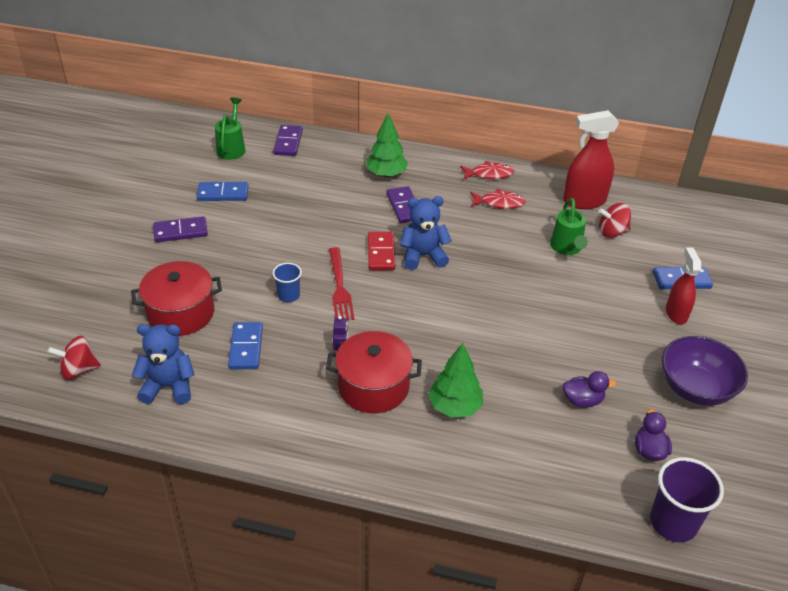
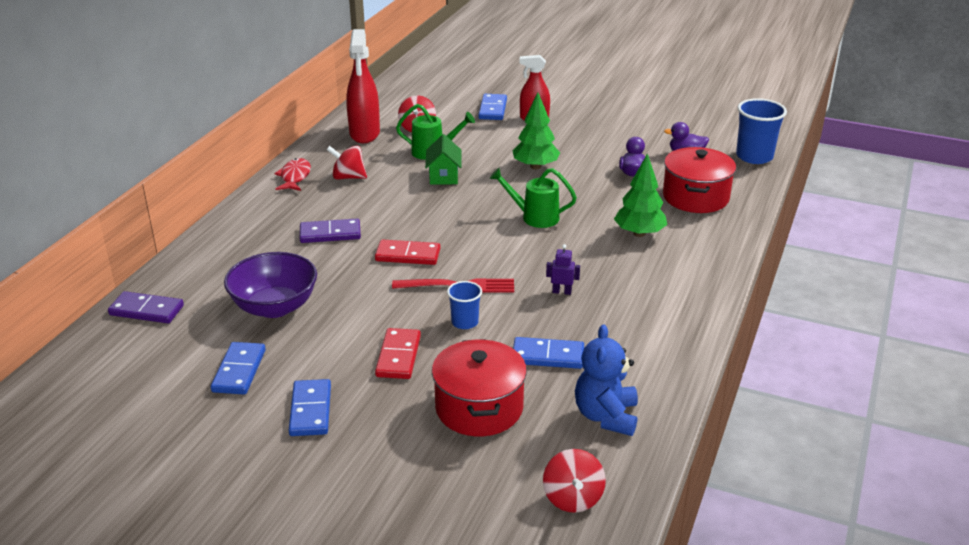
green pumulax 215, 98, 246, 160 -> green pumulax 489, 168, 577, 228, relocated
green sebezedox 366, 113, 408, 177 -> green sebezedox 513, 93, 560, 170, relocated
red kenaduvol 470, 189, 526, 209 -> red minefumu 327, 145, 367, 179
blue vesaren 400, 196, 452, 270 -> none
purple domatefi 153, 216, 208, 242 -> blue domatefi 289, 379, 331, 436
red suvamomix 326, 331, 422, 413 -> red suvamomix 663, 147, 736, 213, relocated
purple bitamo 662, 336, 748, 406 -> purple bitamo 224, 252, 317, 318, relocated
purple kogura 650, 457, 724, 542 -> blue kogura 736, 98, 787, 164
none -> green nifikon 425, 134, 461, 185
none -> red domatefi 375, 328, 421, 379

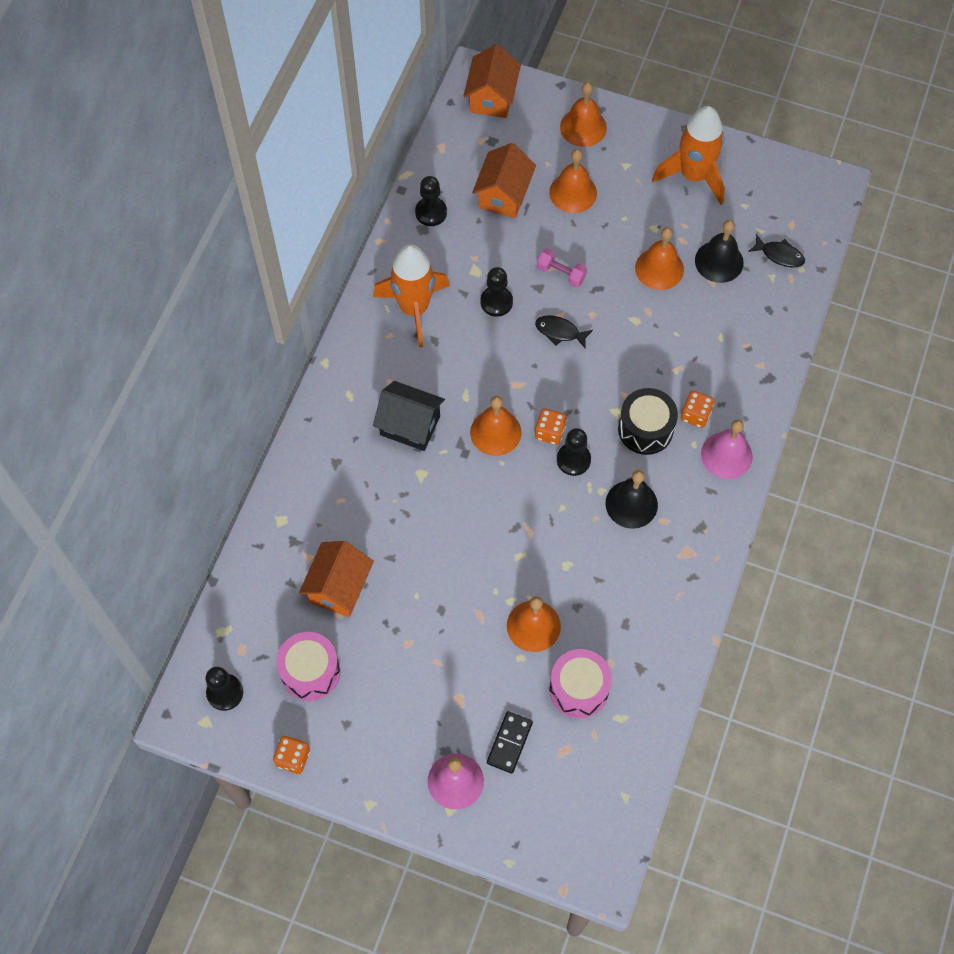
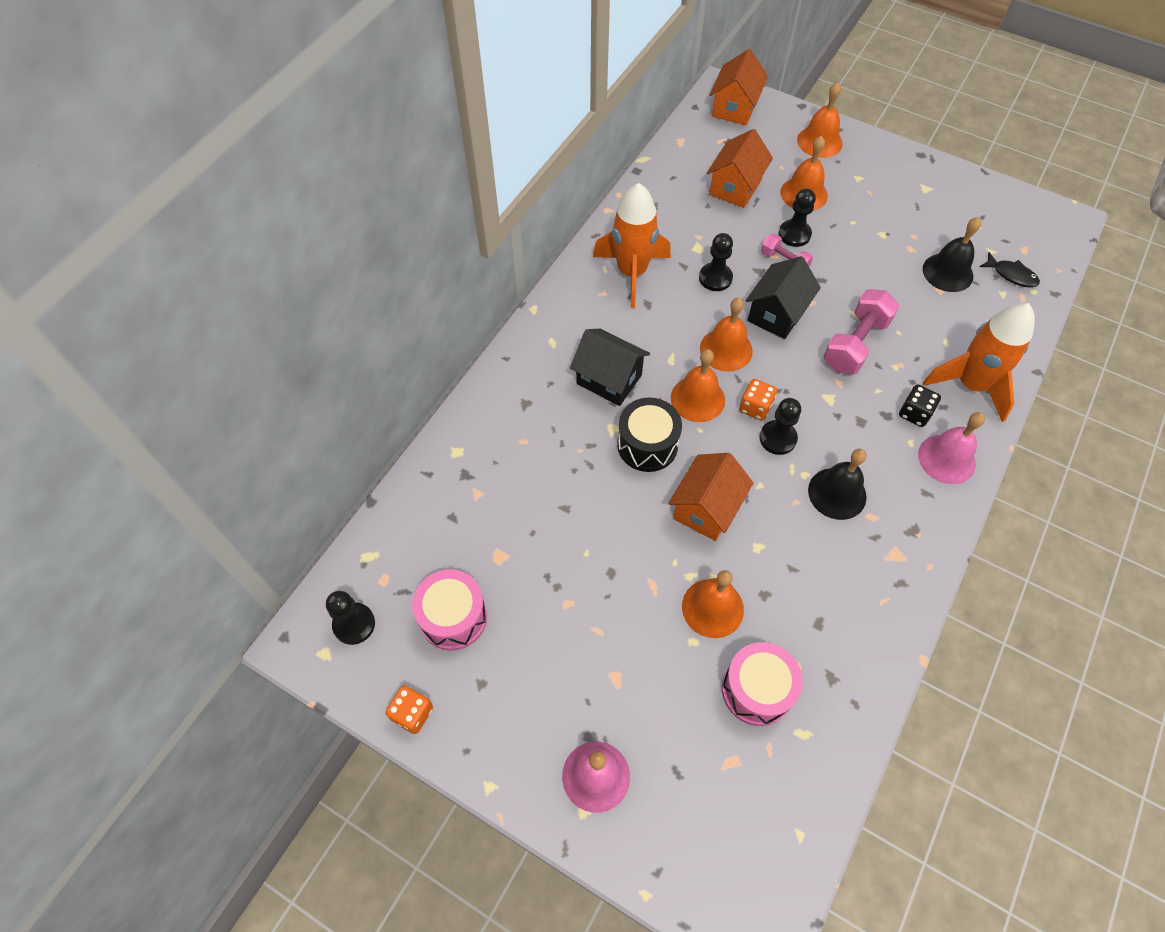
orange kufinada 652, 106, 725, 205 -> orange kufinada 923, 303, 1035, 422, relocated
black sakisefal 415, 176, 447, 226 -> black sakisefal 779, 188, 816, 247, relocated
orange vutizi 635, 227, 684, 290 -> orange vutizi 700, 298, 753, 372, relocated
black kenaduvol 535, 315, 593, 349 -> black nifikon 746, 256, 821, 339
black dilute 618, 388, 678, 455 -> black dilute 617, 398, 682, 472, relocated
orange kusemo 681, 391, 714, 428 -> black kusemo 899, 384, 941, 427
orange nifikon 299, 541, 374, 617 -> orange nifikon 668, 453, 753, 541, relocated
black domatefi 487, 711, 533, 774 -> none
none -> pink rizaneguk 823, 289, 900, 374

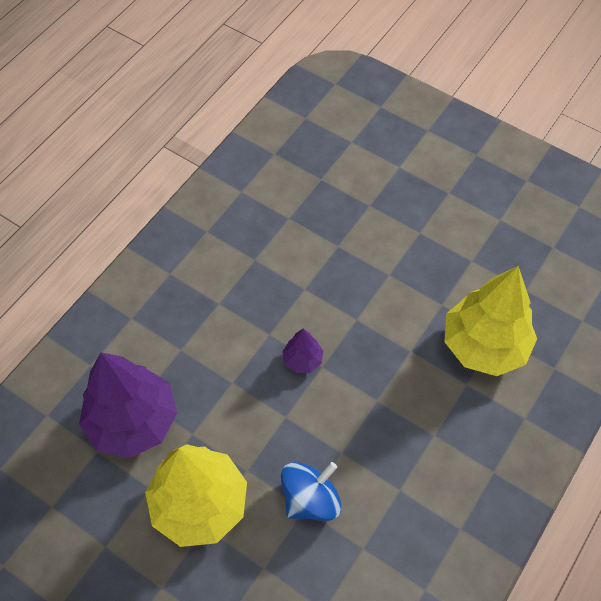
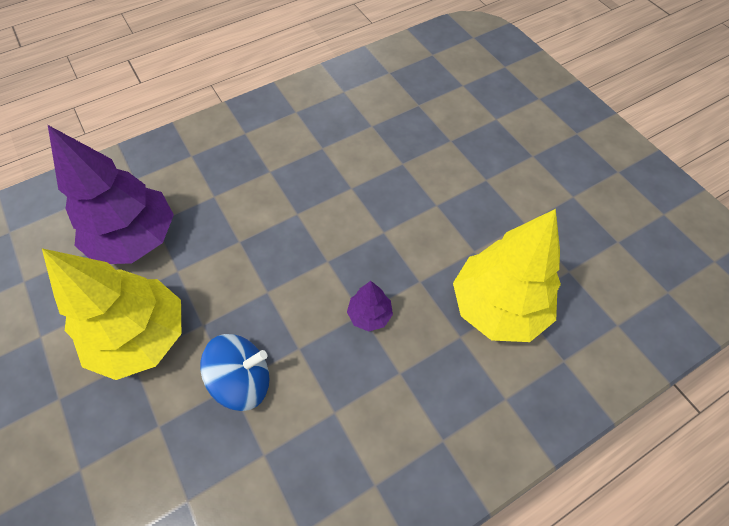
purple sebezedox 282, 329, 323, 373 -> purple sebezedox 347, 281, 393, 332, relocated

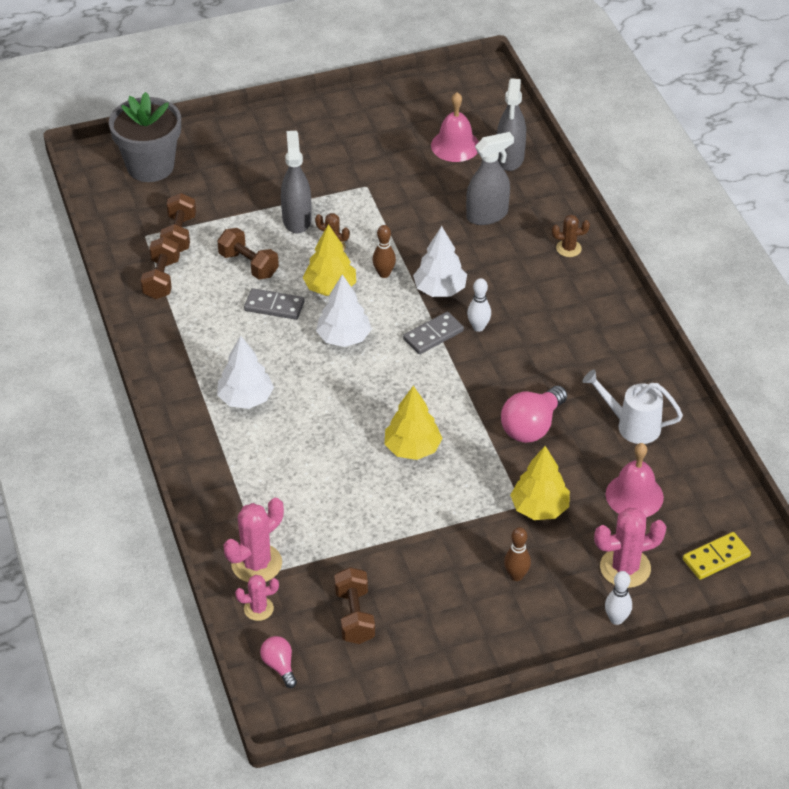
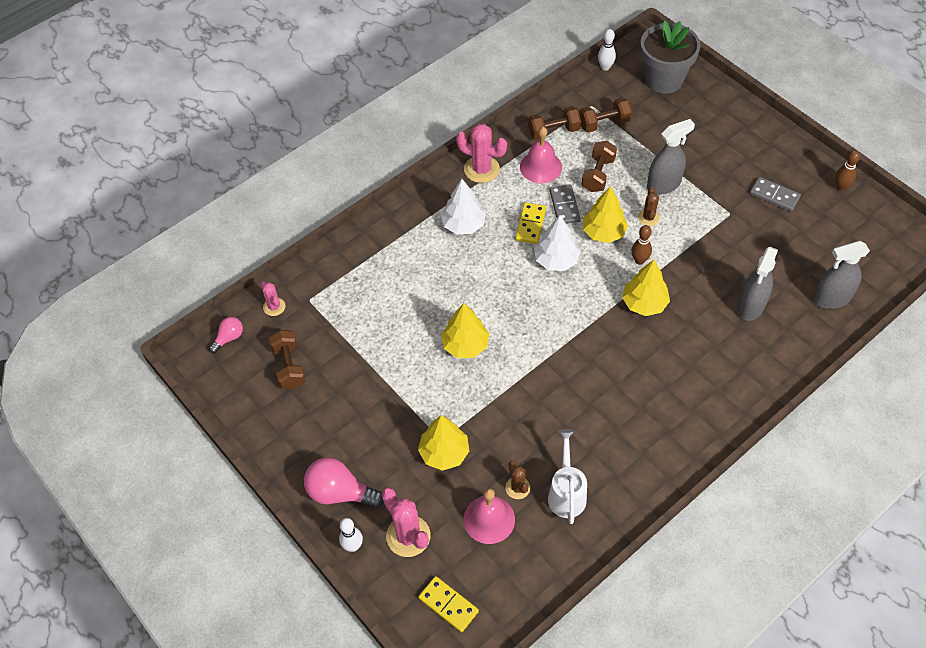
pink vutizi 431, 92, 479, 162 -> pink vutizi 520, 127, 562, 183, relocated
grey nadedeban 466, 132, 514, 225 -> grey nadedeban 737, 247, 778, 321, 75 degrees clockwise
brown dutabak 552, 215, 590, 257 -> brown dutabak 505, 461, 530, 499, relocated
white sebezedox 413, 226, 467, 297 -> yellow sebezedox 622, 260, 670, 316
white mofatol 467, 278, 491, 332 -> white mofatol 598, 29, 616, 71, relocated
grey domatefi 403, 312, 464, 354 -> grey domatefi 750, 177, 801, 212, relocated
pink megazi 501, 386, 567, 443 -> pink megazi 304, 458, 384, 508, relocated
pink dutabak 223, 498, 284, 582 -> pink dutabak 456, 124, 507, 183, relocated
brown mofatol 504, 527, 531, 581 -> brown mofatol 835, 150, 860, 191, relocated
brown rizaneguk 334, 567, 375, 644 -> brown rizaneguk 269, 330, 305, 389, 75 degrees counterclockwise
none -> yellow domatefi 516, 203, 546, 244

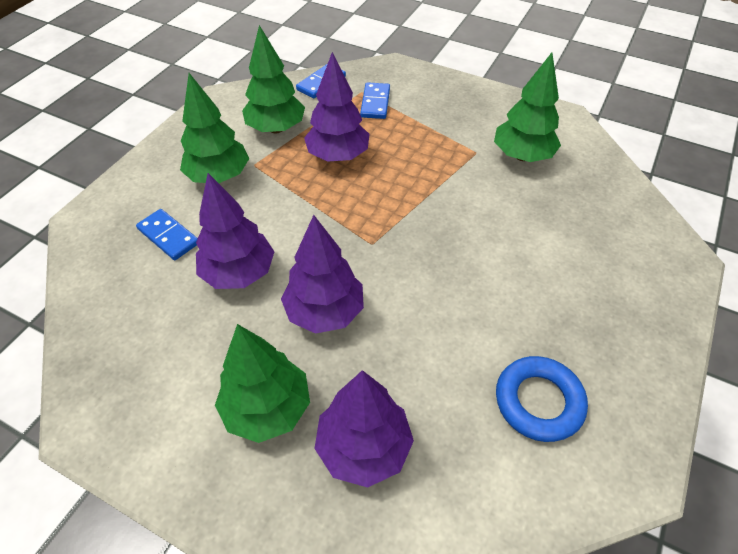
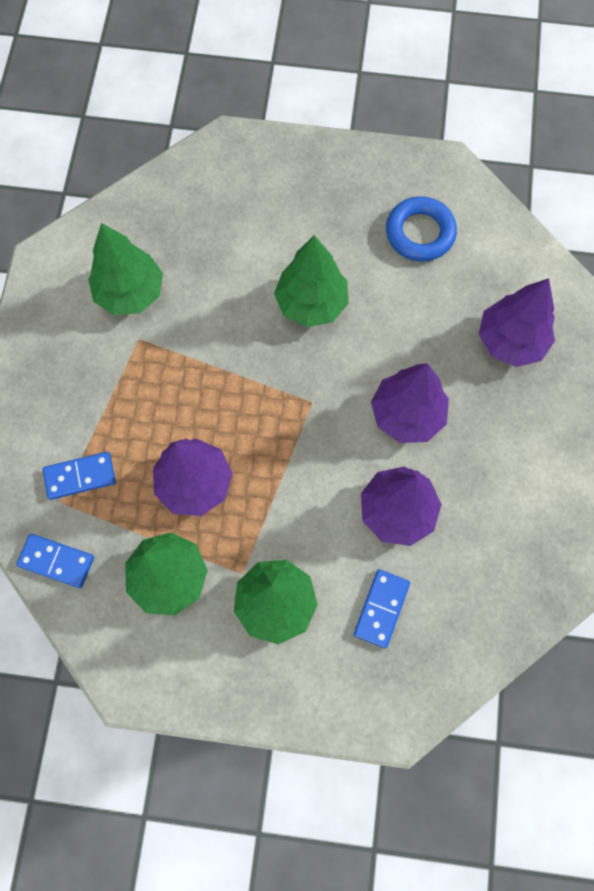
green sebezedox 215, 324, 310, 443 -> green sebezedox 274, 235, 348, 327, relocated

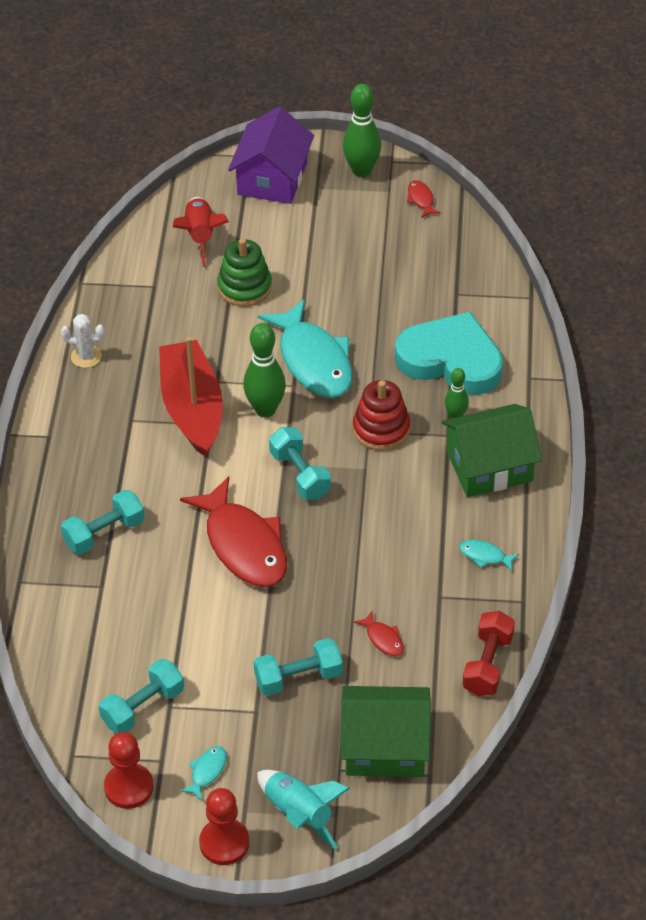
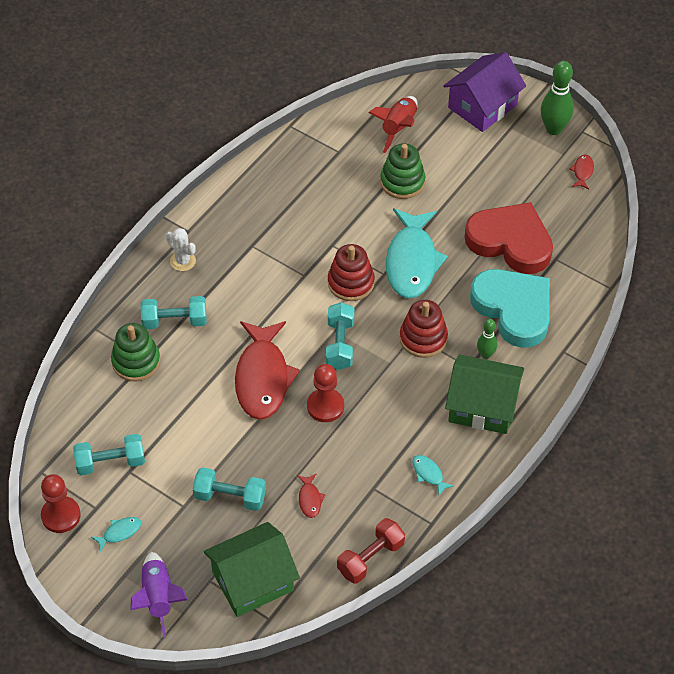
white dutabak 61, 314, 105, 368 -> white dutabak 166, 228, 196, 271, relocated
green mofatol 243, 323, 286, 417 -> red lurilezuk 328, 244, 375, 301
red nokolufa 159, 337, 223, 457 -> none
green nifikon 341, 686, 431, 777 -> green nifikon 204, 522, 300, 617, 60 degrees counterclockwise
turquoise kufinada 257, 770, 350, 850 -> purple kufinada 130, 552, 187, 638
red sakisefal 199, 788, 249, 865 -> red sakisefal 307, 364, 344, 422, relocated
none -> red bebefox 465, 202, 553, 274
none -> green lurilezuk 111, 323, 160, 381

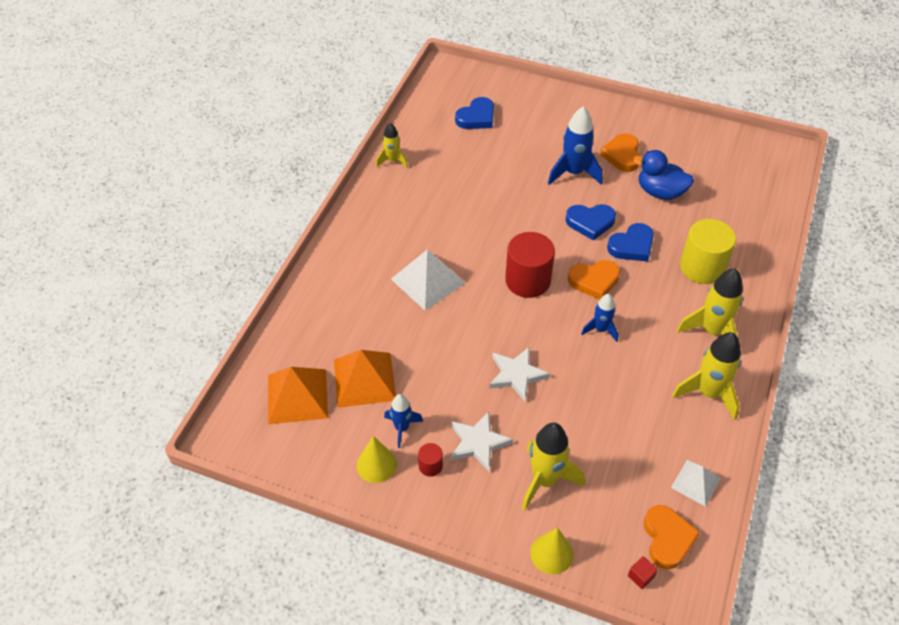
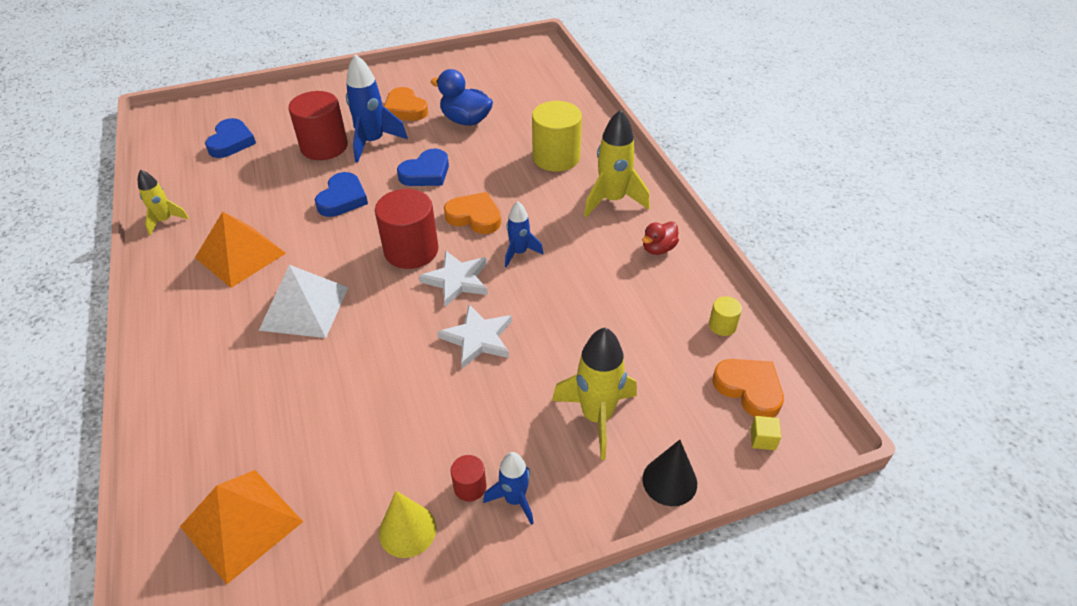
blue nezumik 632, 150, 694, 200 -> blue nezumik 430, 69, 493, 126, 45 degrees clockwise
blue bebefox 607, 223, 654, 262 -> blue bebefox 315, 172, 368, 217, relocated
orange bebefox 568, 260, 620, 300 -> orange bebefox 444, 192, 501, 234, 105 degrees counterclockwise
yellow kufinada 672, 332, 741, 420 -> red nezumik 642, 221, 679, 255
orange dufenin 334, 350, 396, 408 -> orange dufenin 195, 212, 286, 288, relocated
blue kufinada 384, 394, 423, 448 -> blue kufinada 483, 452, 534, 525, relocated
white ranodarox 451, 411, 513, 471 -> white ranodarox 419, 250, 488, 307, relocated
white dufenin 671, 460, 721, 507 -> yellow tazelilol 709, 296, 742, 336
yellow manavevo 530, 528, 574, 574 -> black manavevo 642, 440, 697, 506
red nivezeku 628, 556, 658, 589 -> yellow nivezeku 751, 416, 781, 450
none -> red tazelilol 288, 91, 348, 160

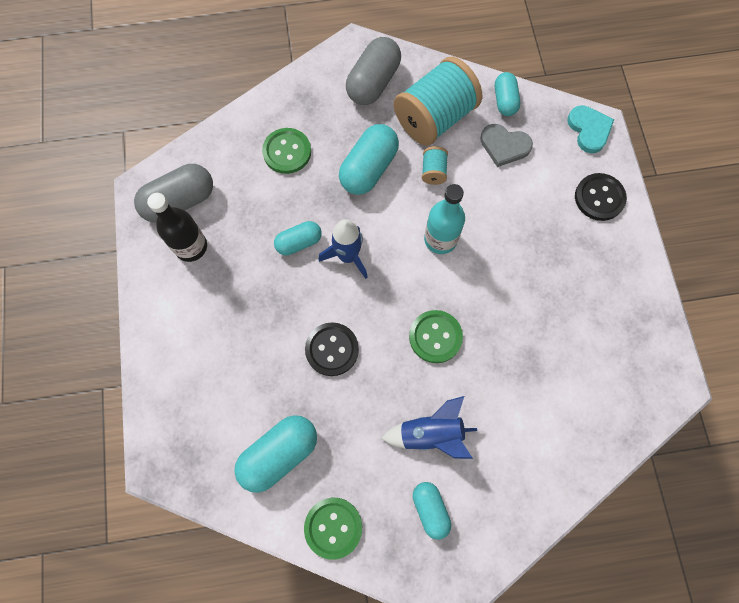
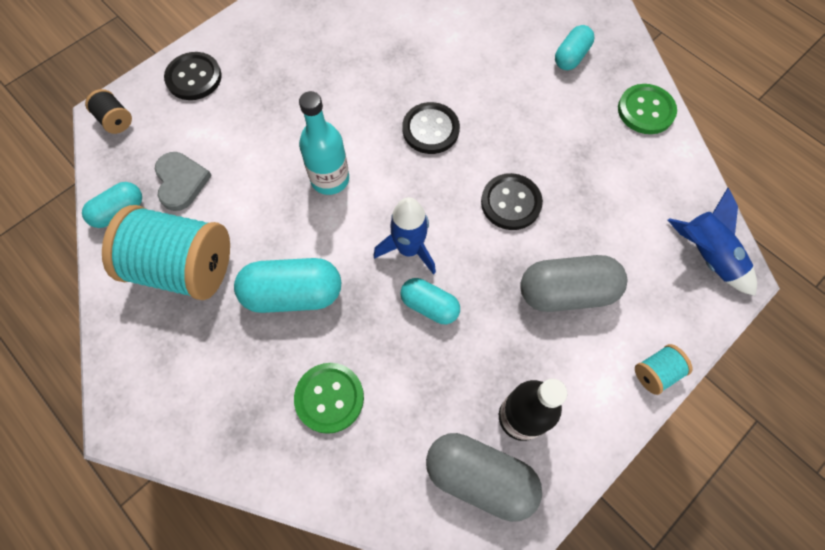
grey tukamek 346, 37, 401, 105 -> grey tukamek 520, 255, 627, 312, relocated
turquoise bebefox 567, 105, 614, 153 -> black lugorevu 85, 89, 132, 134
turquoise lugorevu 422, 146, 448, 185 -> turquoise lugorevu 635, 344, 693, 395, relocated
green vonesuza 409, 310, 463, 363 -> black vonesuza 403, 102, 460, 154
blue kufinada 381, 396, 477, 459 -> blue kufinada 668, 188, 757, 296, relocated
turquoise tukamek 234, 415, 317, 493 -> none

